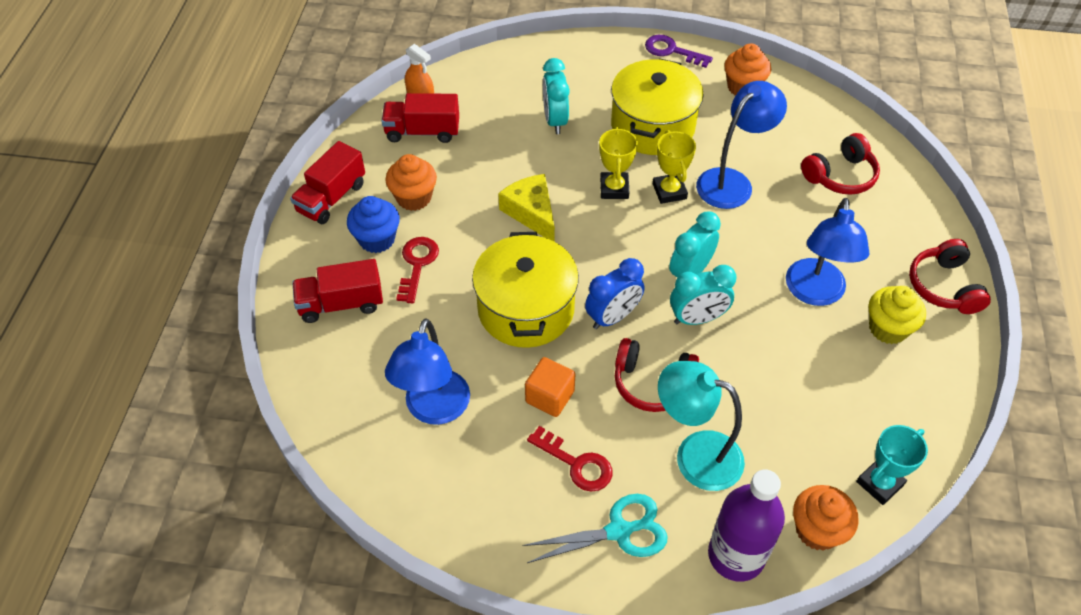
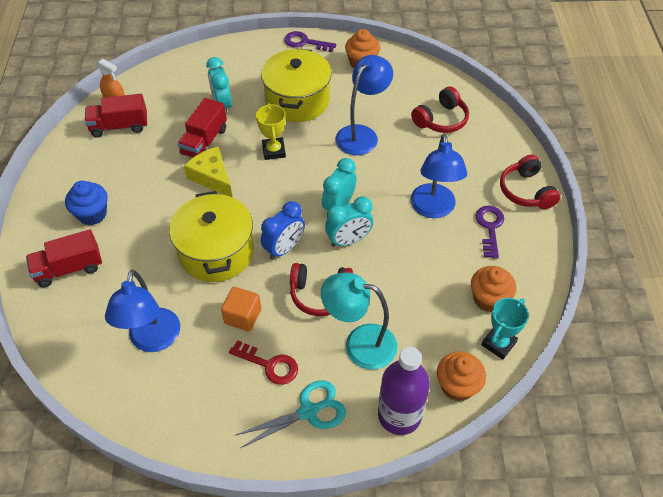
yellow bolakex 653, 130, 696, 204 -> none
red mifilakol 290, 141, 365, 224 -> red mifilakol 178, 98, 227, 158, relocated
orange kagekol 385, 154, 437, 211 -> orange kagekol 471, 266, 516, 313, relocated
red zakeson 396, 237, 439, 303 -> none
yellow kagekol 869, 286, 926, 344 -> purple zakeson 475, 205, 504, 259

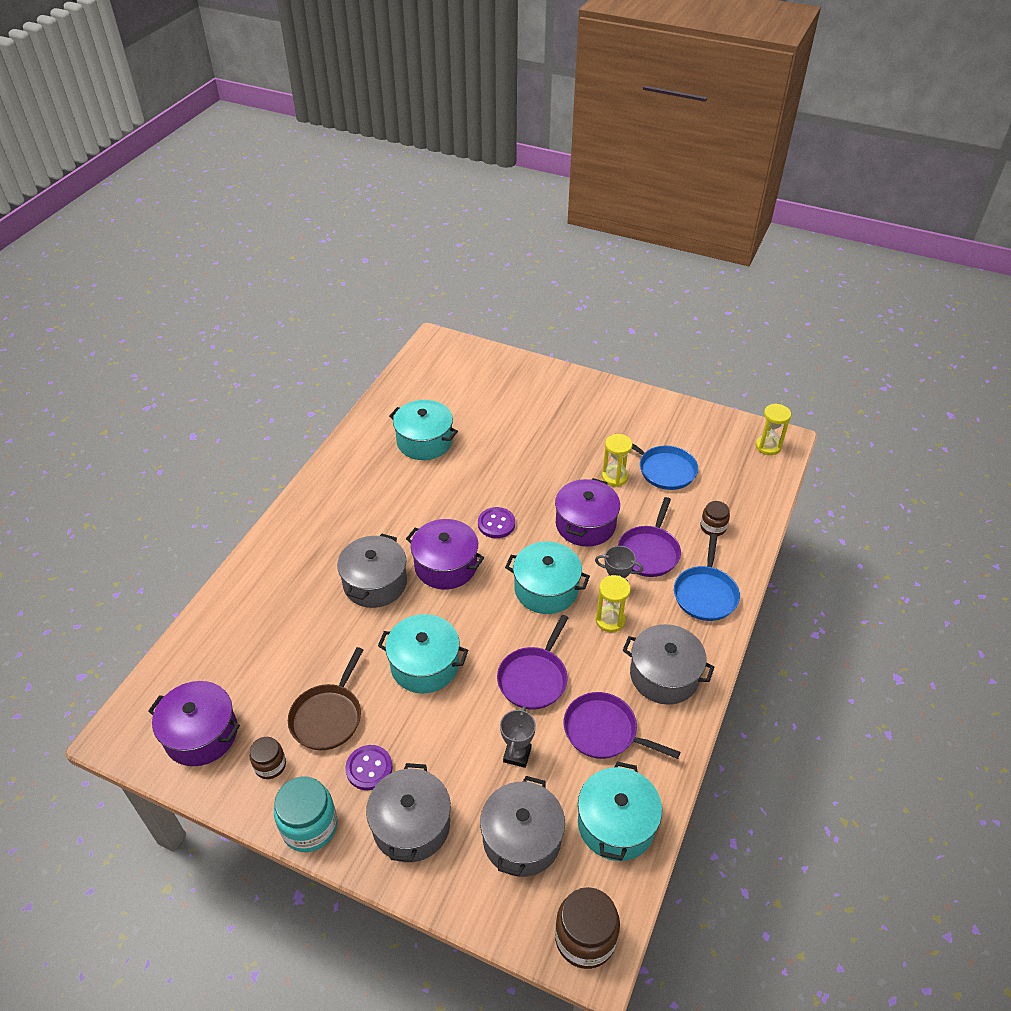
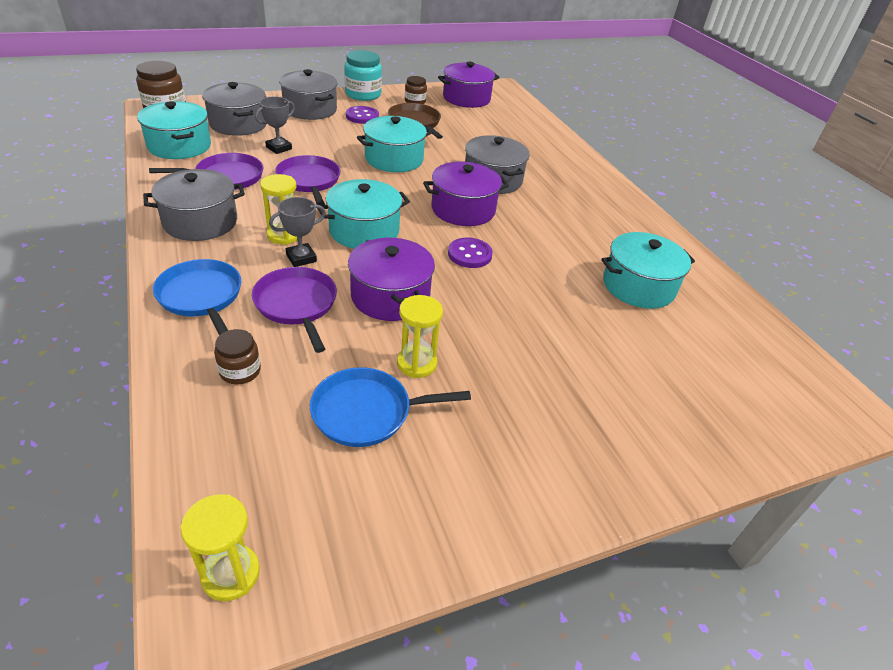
grey bolakex 500, 706, 536, 768 -> grey bolakex 255, 97, 295, 154, 75 degrees clockwise

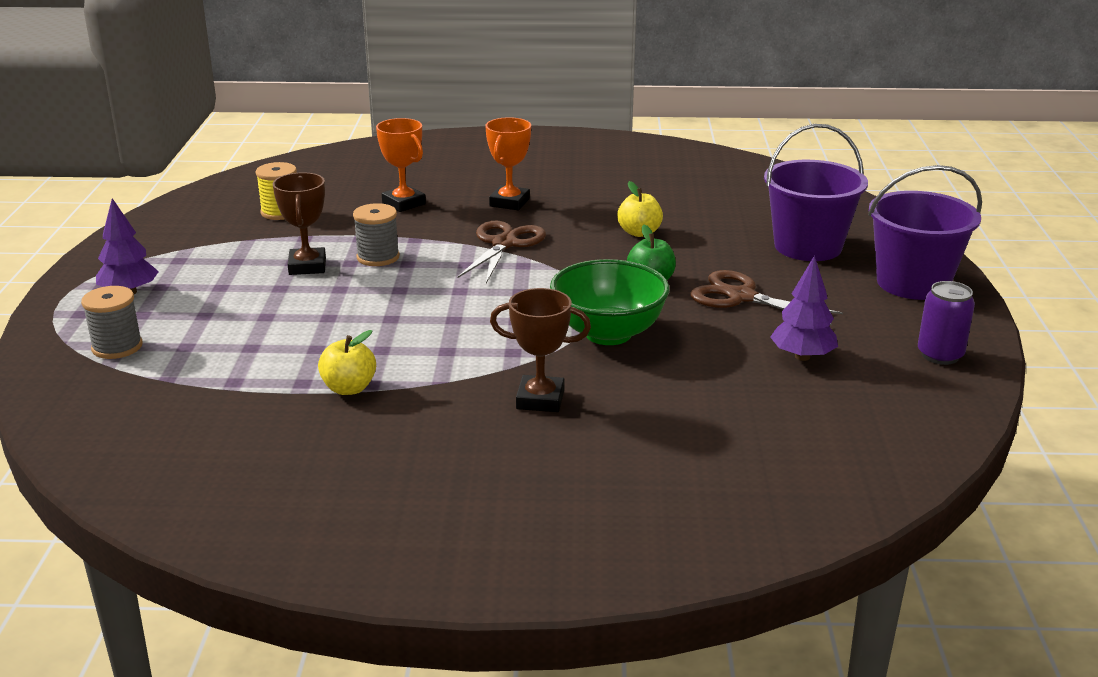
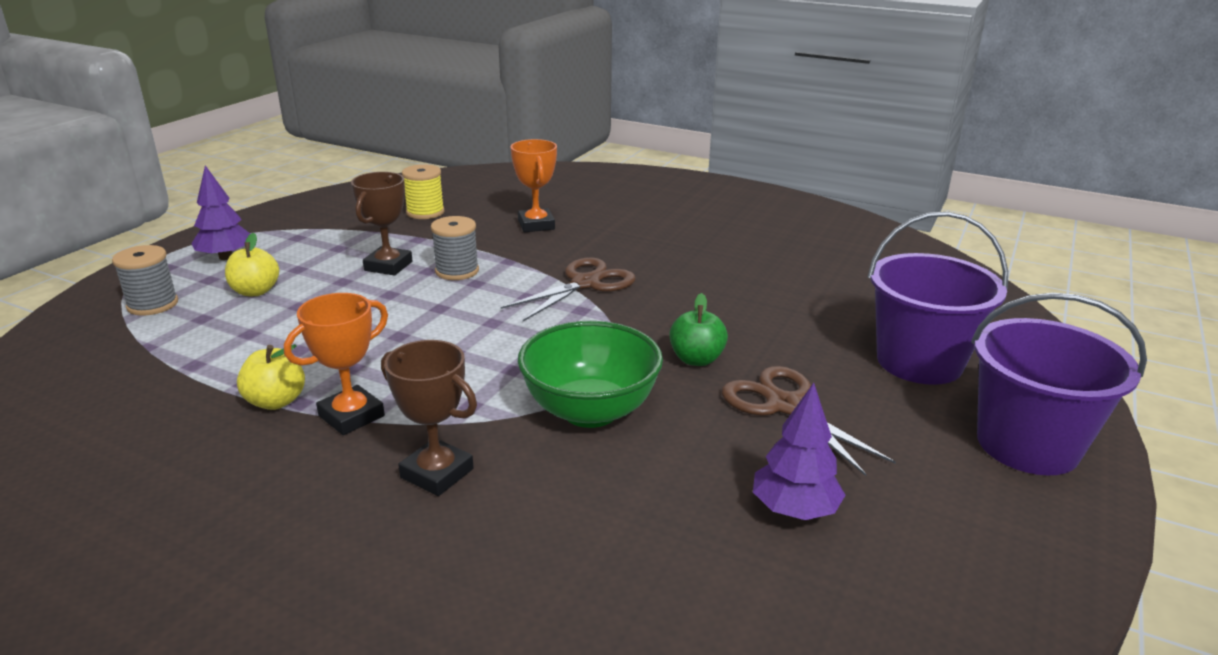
orange bolakex 485, 117, 531, 210 -> orange bolakex 284, 293, 388, 435, relocated
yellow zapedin 617, 181, 663, 237 -> yellow zapedin 225, 233, 279, 296, relocated
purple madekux 918, 281, 975, 365 -> none

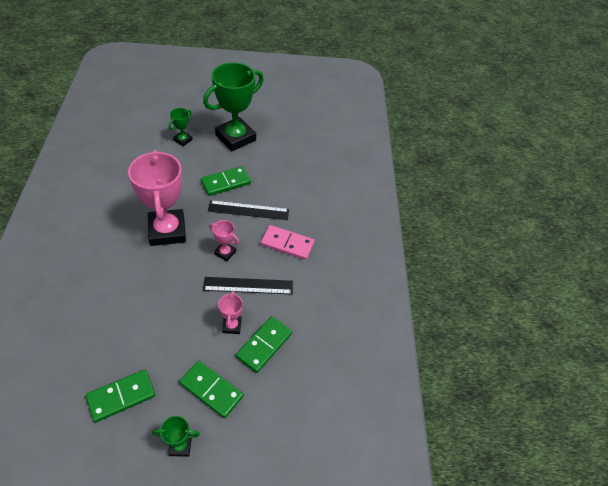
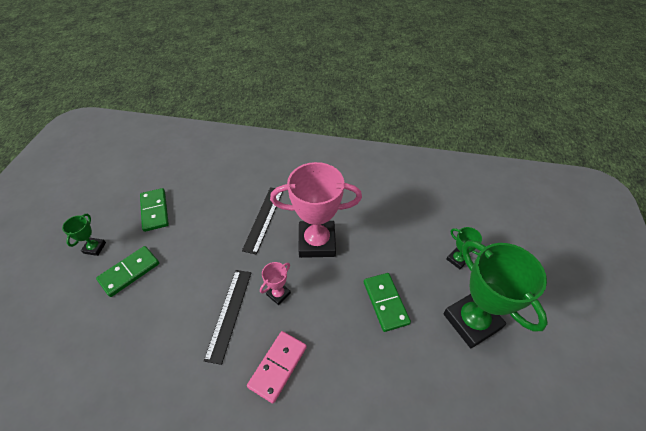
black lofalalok 208, 200, 289, 220 -> black lofalalok 242, 187, 283, 255, relocated
pink bolakex 218, 291, 243, 334 -> none
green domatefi 236, 316, 292, 373 -> none

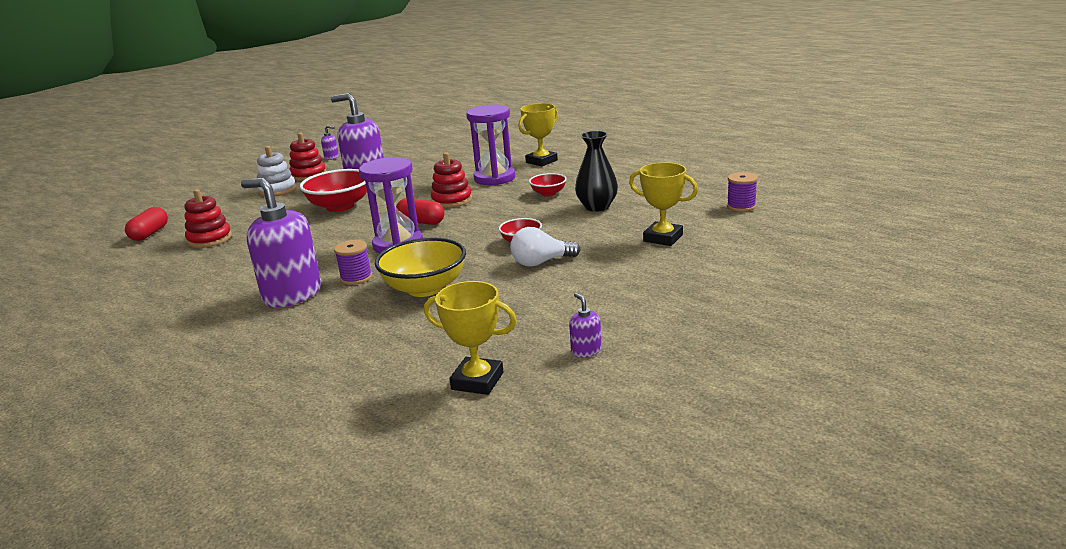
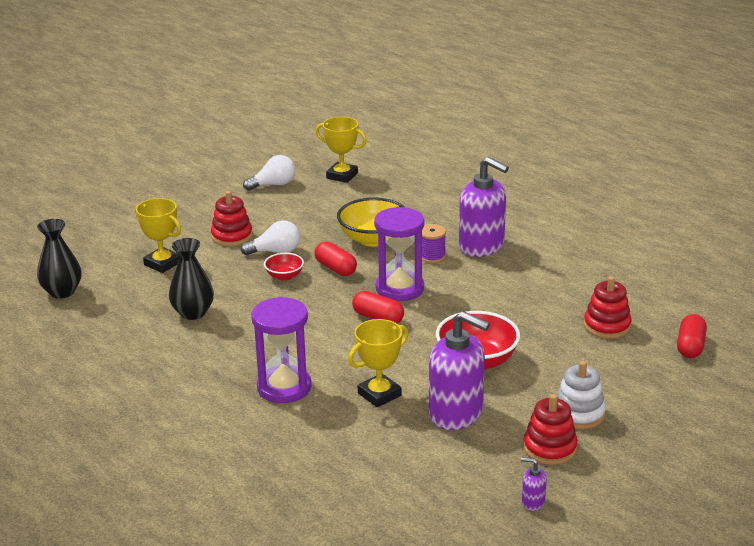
yellow bolakex 518, 103, 558, 166 -> yellow bolakex 348, 319, 408, 407, relocated
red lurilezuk 431, 152, 472, 208 -> red lurilezuk 211, 191, 253, 246, relocated
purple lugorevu 727, 172, 758, 212 -> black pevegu 37, 219, 81, 298
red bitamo 529, 173, 567, 197 -> none
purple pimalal 569, 293, 602, 358 -> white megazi 243, 155, 295, 191
none -> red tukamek 314, 241, 357, 276

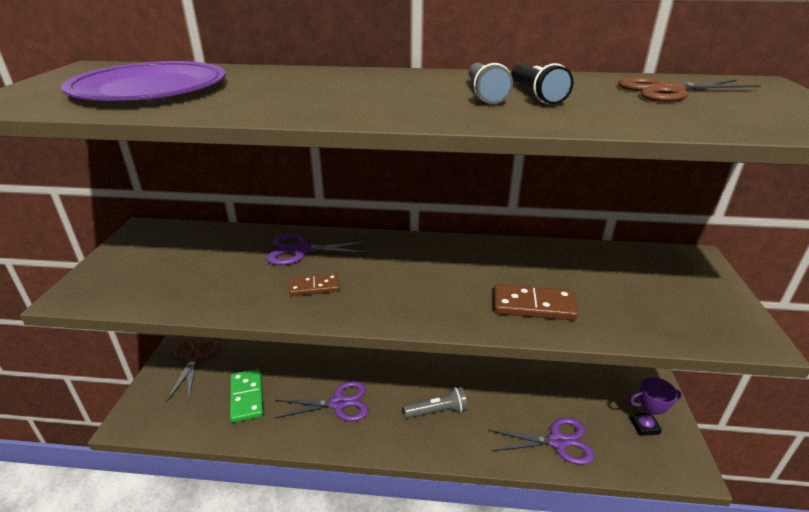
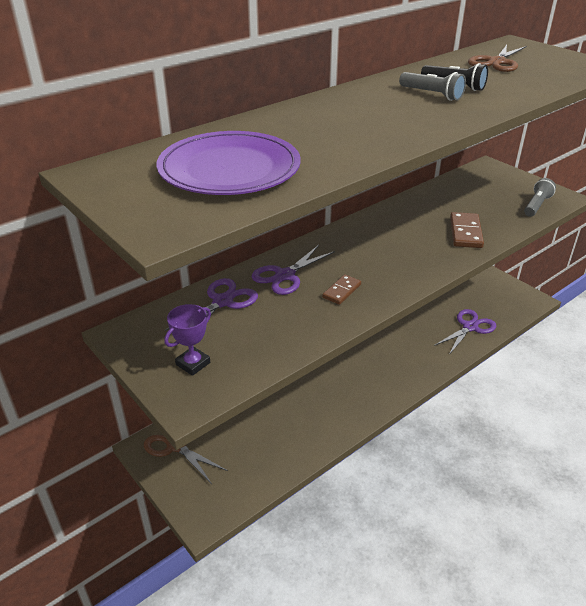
brown domatefi 494, 284, 578, 320 -> brown domatefi 450, 212, 484, 248, 45 degrees counterclockwise
green domatefi 230, 369, 263, 423 -> none
purple bolakex 630, 377, 682, 436 -> purple bolakex 164, 304, 211, 376, relocated
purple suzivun 274, 381, 368, 421 -> purple suzivun 165, 278, 258, 331, relocated
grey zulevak 403, 387, 468, 419 -> grey zulevak 524, 178, 556, 217, relocated

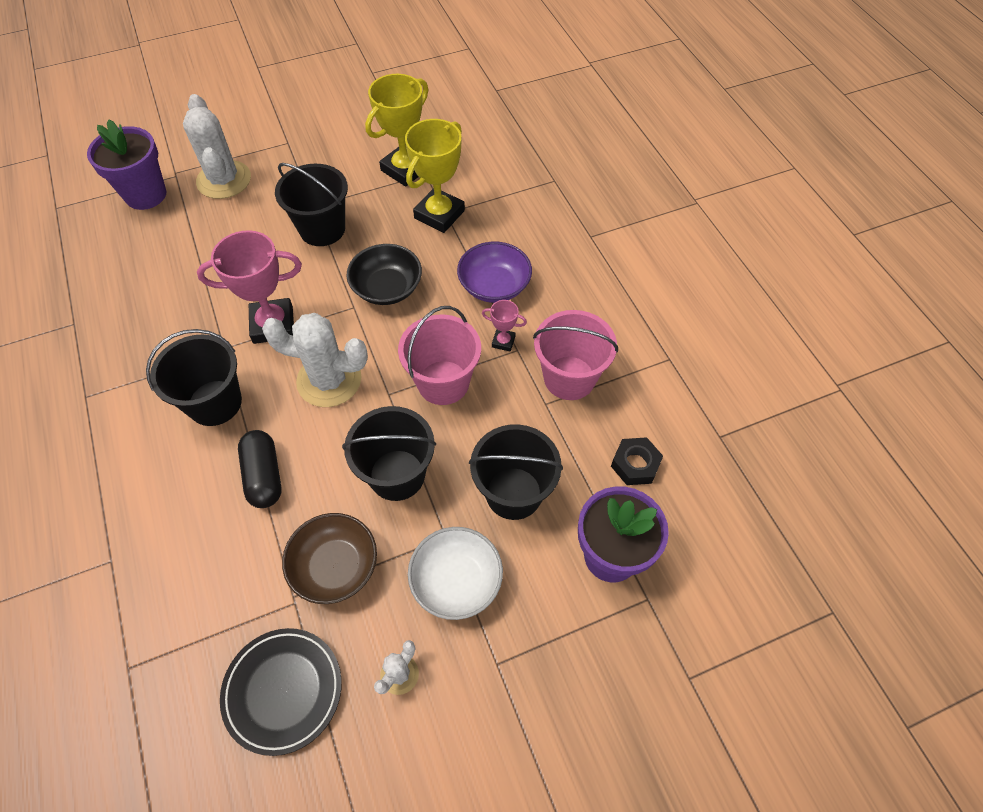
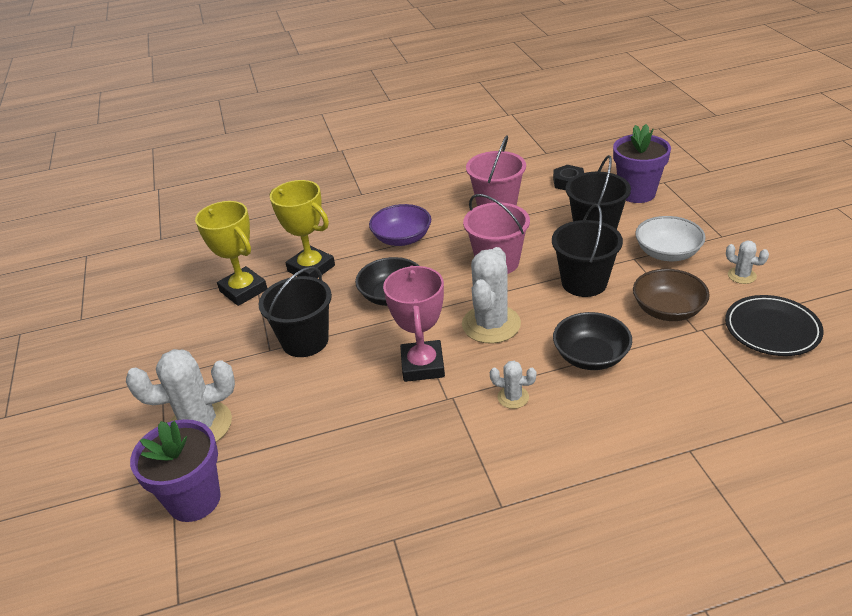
pink bolakex 482, 300, 527, 351 -> none
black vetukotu 146, 329, 242, 426 -> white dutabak 490, 361, 537, 409
black tukamek 238, 430, 282, 508 -> black bitamo 553, 312, 632, 370

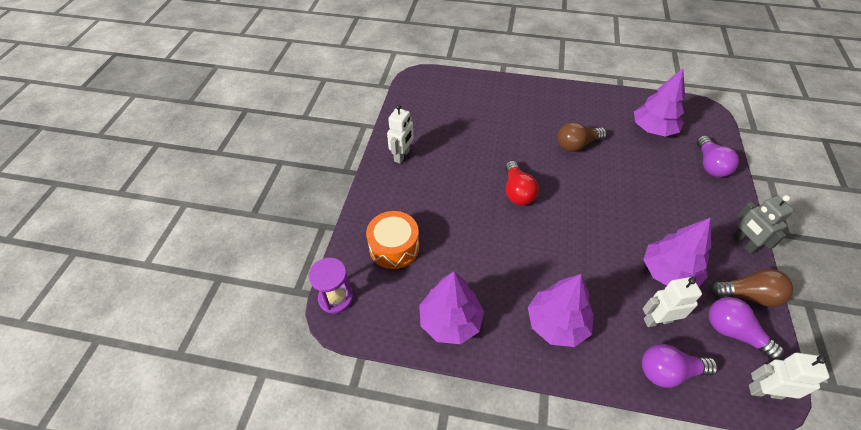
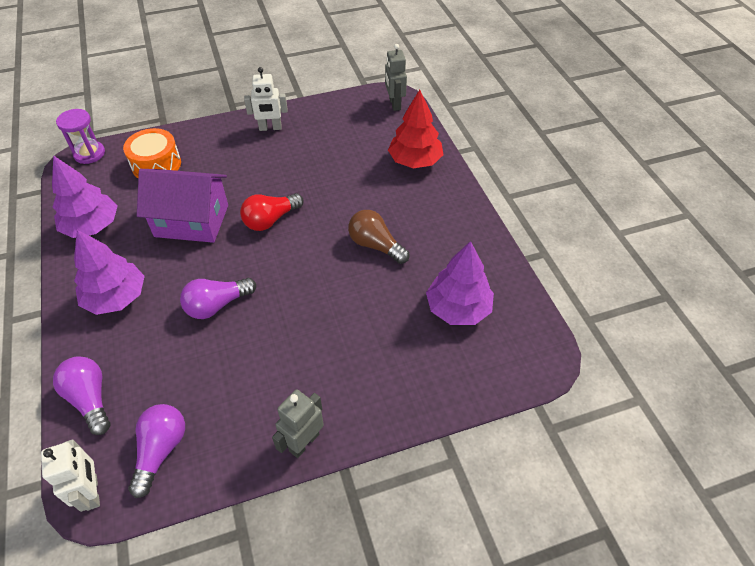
purple megazi 696, 135, 739, 177 -> purple megazi 180, 278, 256, 319, relocated
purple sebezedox 643, 218, 711, 287 -> none
brown megazi 709, 269, 793, 307 -> none
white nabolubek 643, 277, 702, 327 -> none
none -> grey nabolubek 385, 44, 407, 111
none -> red sebezedox 388, 90, 444, 168
none -> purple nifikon 137, 169, 228, 243

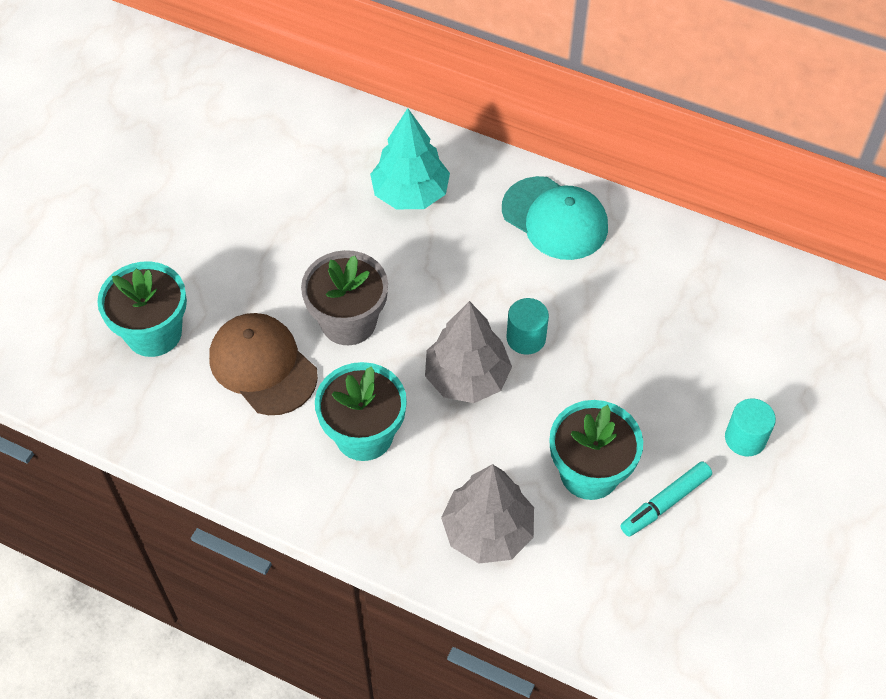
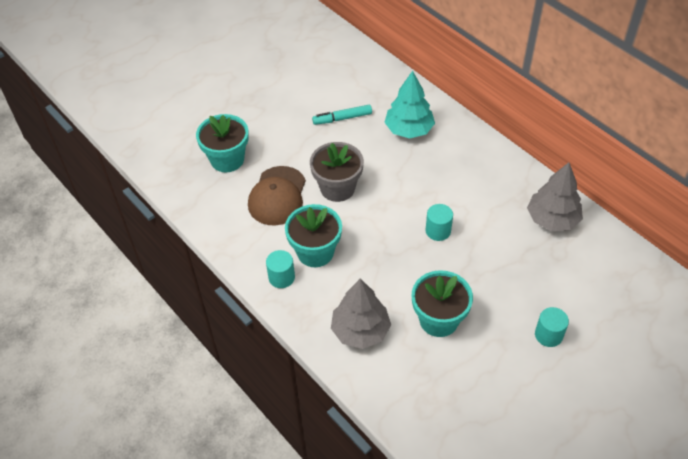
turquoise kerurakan 502, 176, 608, 260 -> none
grey sebezedox 425, 301, 512, 403 -> grey sebezedox 527, 162, 583, 231, relocated
brown kerurakan 209, 313, 318, 415 -> brown kerurakan 248, 166, 306, 226, 150 degrees counterclockwise
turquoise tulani 620, 462, 712, 537 -> turquoise tulani 312, 105, 372, 125, relocated
none -> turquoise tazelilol 266, 250, 295, 288

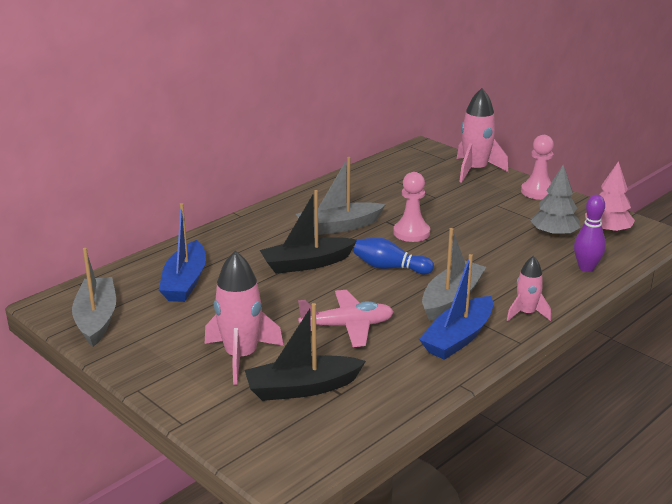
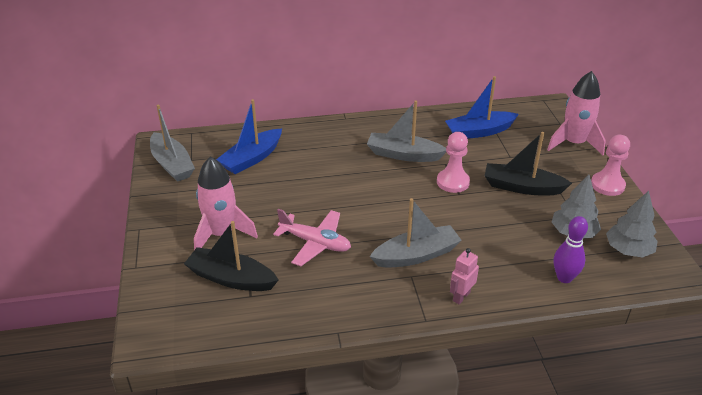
pink sebezedox 585, 161, 635, 234 -> grey sebezedox 606, 191, 658, 258
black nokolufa 260, 190, 357, 274 -> black nokolufa 485, 132, 572, 195, relocated
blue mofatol 354, 238, 434, 274 -> none
grey nokolufa 72, 248, 116, 347 -> grey nokolufa 150, 105, 195, 182, 120 degrees clockwise
blue nokolufa 419, 254, 493, 360 -> blue nokolufa 445, 76, 519, 139, relocated
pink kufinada 507, 256, 551, 321 -> pink nabolubek 450, 248, 479, 304

